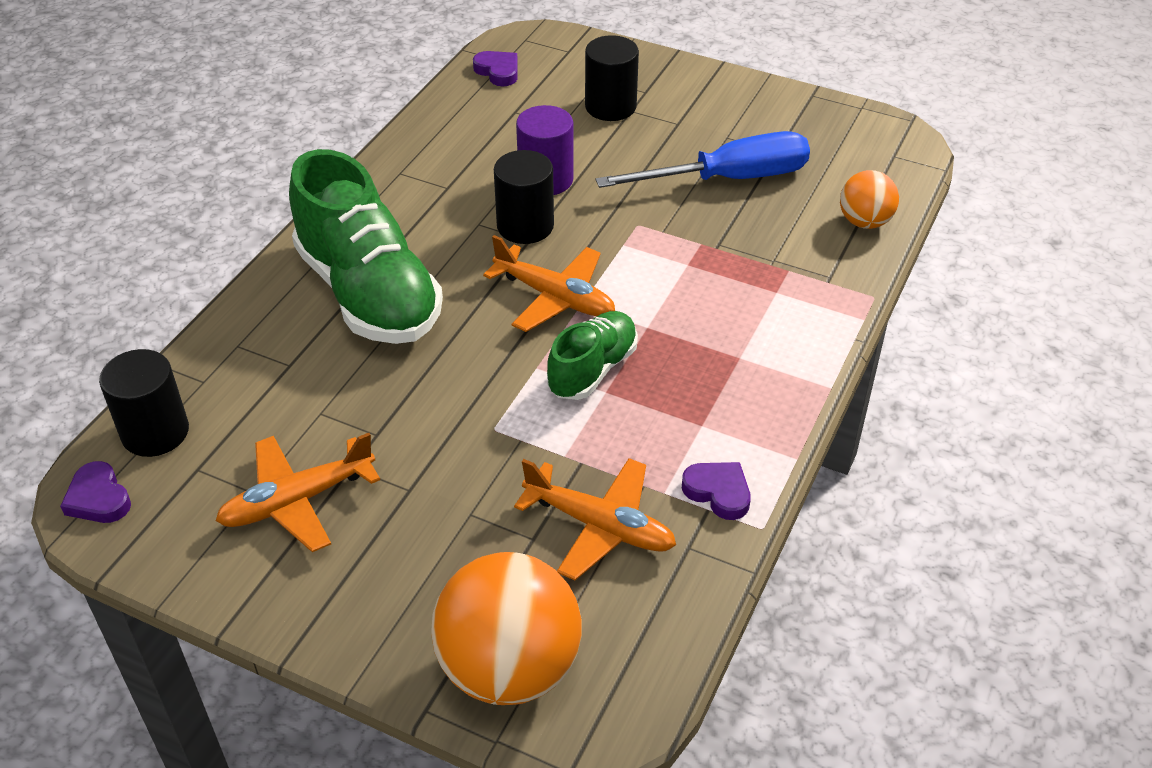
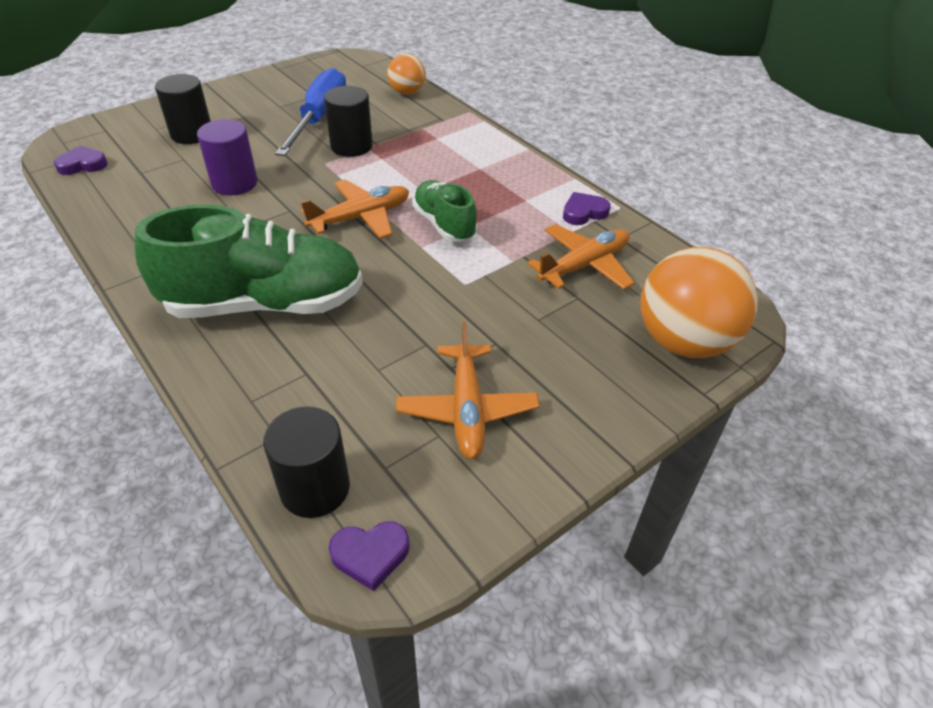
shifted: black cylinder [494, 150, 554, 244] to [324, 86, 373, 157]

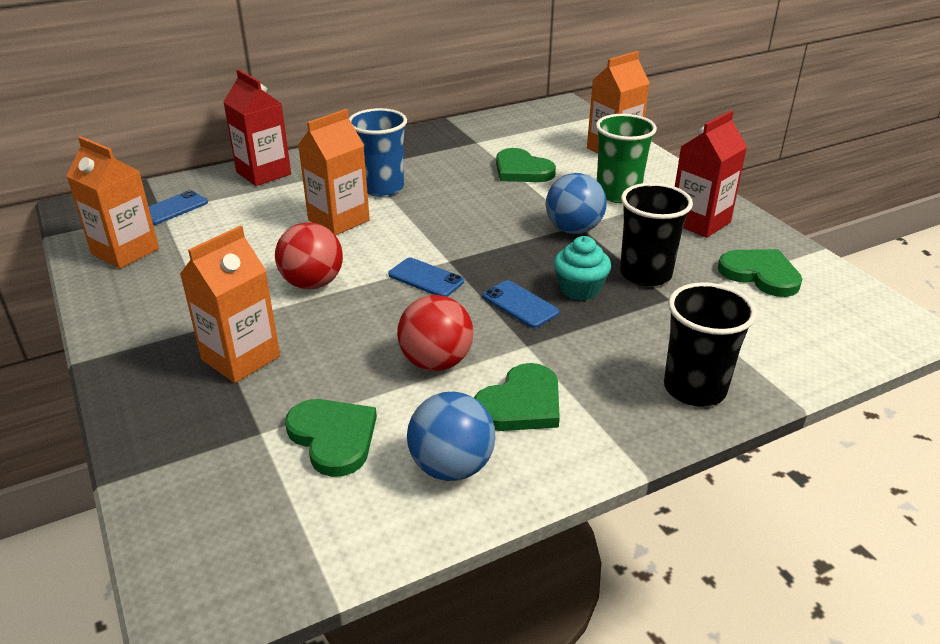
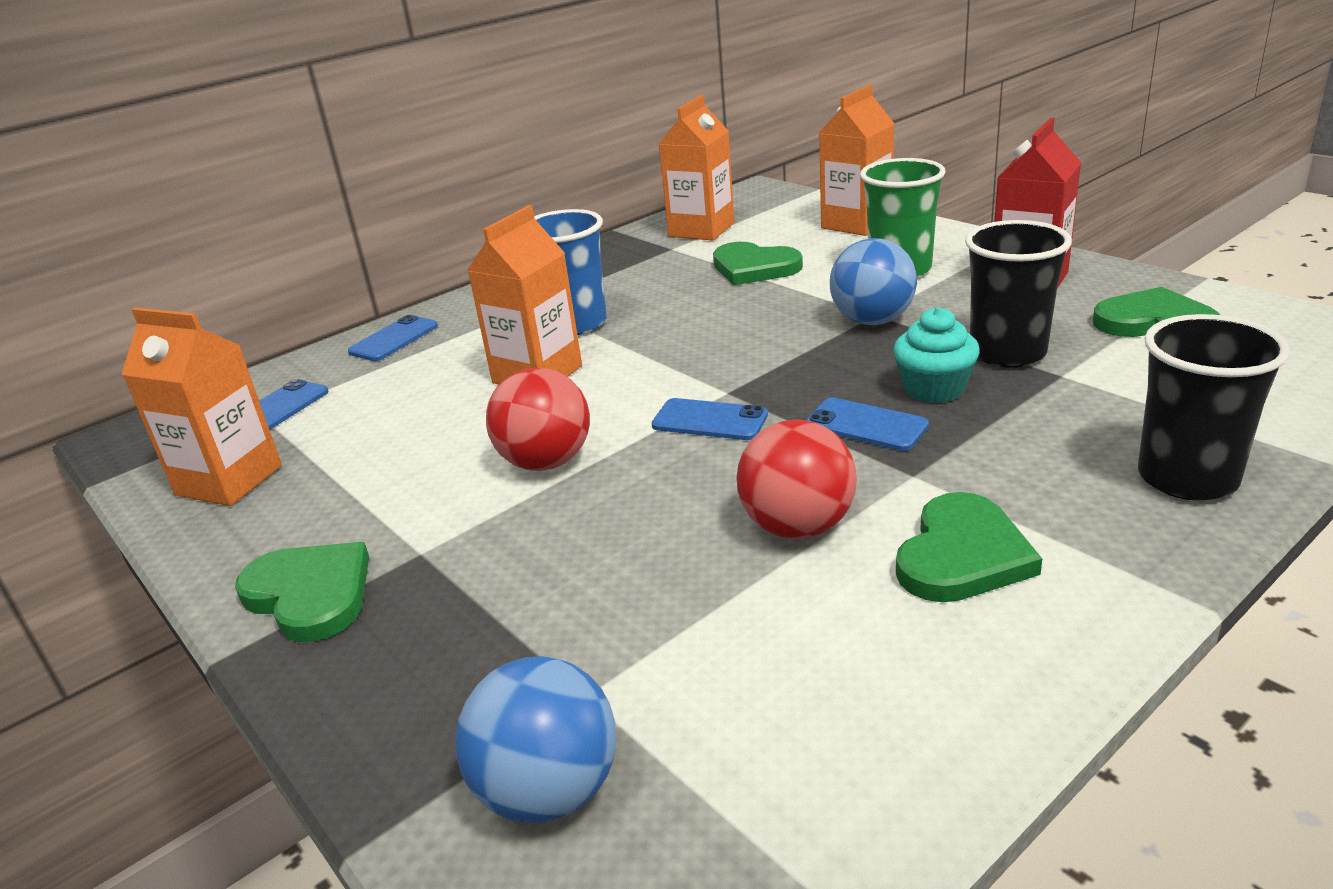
shifted: green heart [285, 399, 377, 477] to [235, 542, 369, 642]; blue ball [407, 392, 495, 481] to [455, 656, 617, 823]; orange carton [180, 226, 280, 383] to [659, 95, 734, 241]
swapped: red carton [223, 69, 291, 186] to blue phone [348, 315, 438, 361]

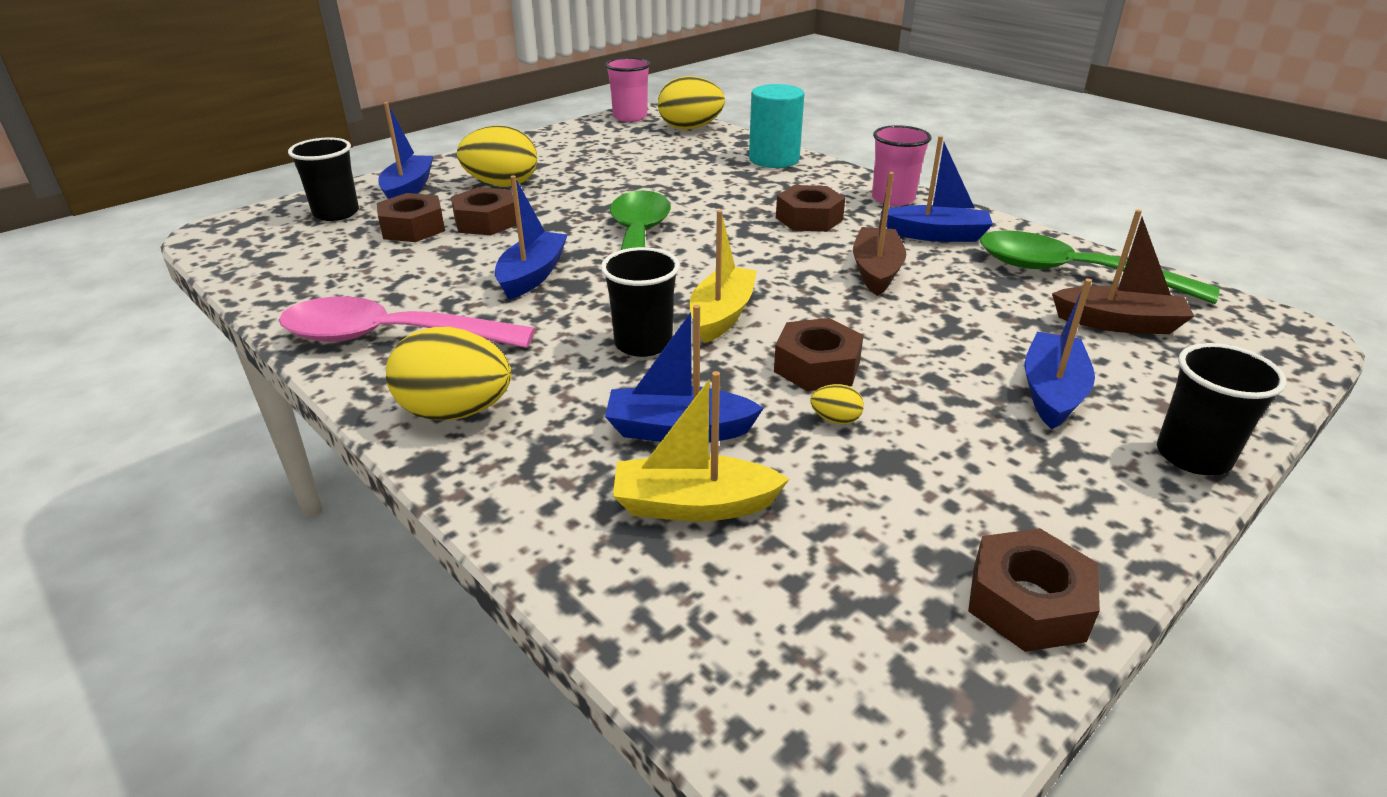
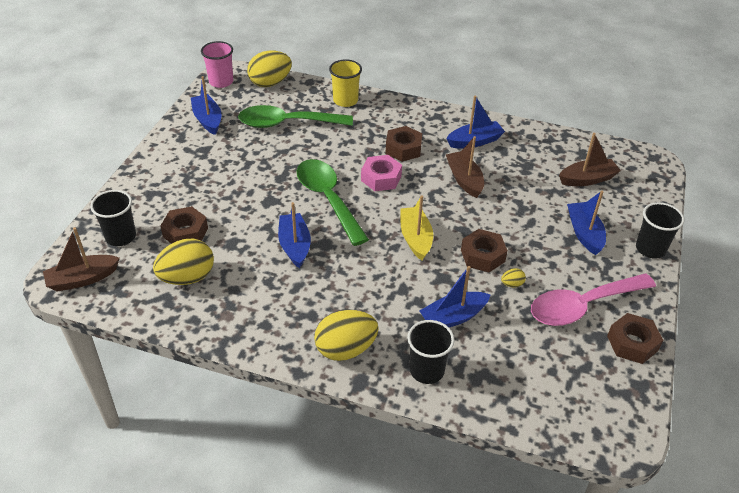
gone: brown nut [451, 187, 517, 235]; yellow boat [613, 371, 789, 522]; pink cup [872, 125, 931, 206]
new: brown boat [43, 227, 120, 292]; pink nut [361, 155, 402, 191]
shifted: yellow egg [457, 125, 537, 187] to [153, 239, 214, 285]; blue boat [378, 102, 433, 199] to [191, 76, 221, 135]; green spoon [980, 230, 1219, 304] to [238, 105, 353, 128]; black cup [601, 247, 680, 357] to [407, 320, 455, 384]; pink spoon [279, 296, 535, 348] to [531, 274, 656, 326]
swapped: turquoise cylinder [749, 84, 804, 168] to yellow cup [329, 59, 362, 107]

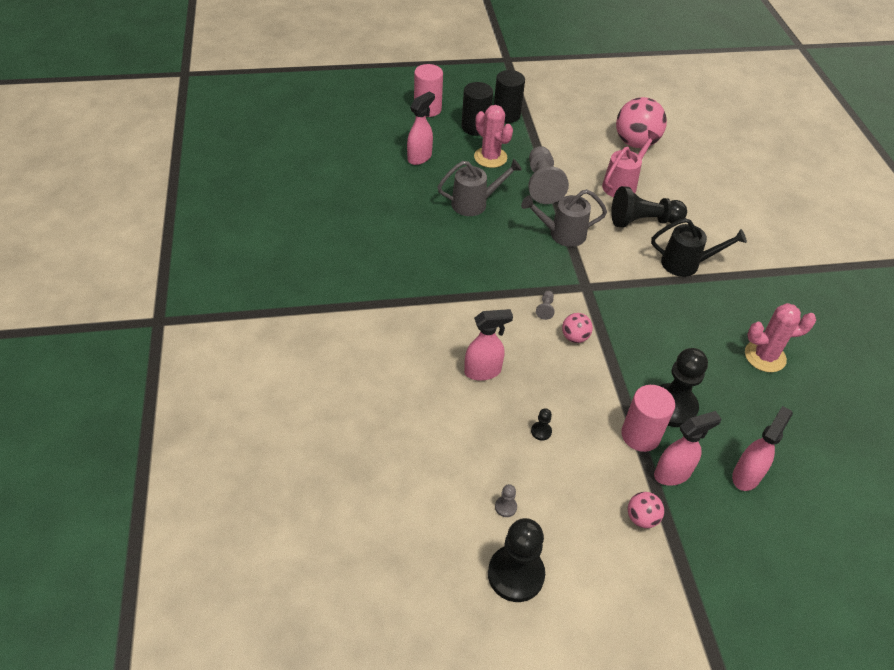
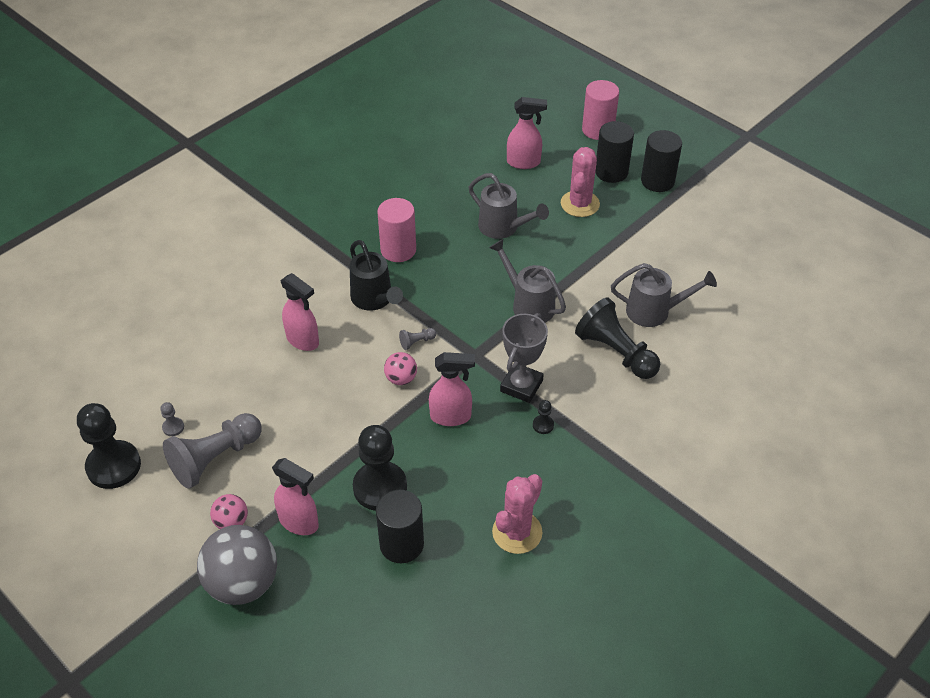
gone: pink ball [616, 97, 667, 148]
new: grey ball [197, 525, 277, 605]; black cylinder [376, 490, 424, 563]; grey trophy [500, 313, 548, 403]
shifted: grey pawn [528, 146, 569, 204] to [163, 413, 262, 489]; black watering can [651, 218, 747, 277] to [350, 240, 403, 311]; pink cylinder [621, 385, 675, 452] to [377, 198, 416, 262]; pink spray bottle [732, 406, 793, 491] to [429, 352, 475, 426]; black pawn [531, 408, 552, 441] to [533, 400, 554, 434]
repainted: pink watering can [602, 130, 660, 197] to grey watering can [611, 263, 717, 327]
rotated: pink cactus [745, 303, 816, 372] = [492, 474, 543, 554] 75 degrees clockwise

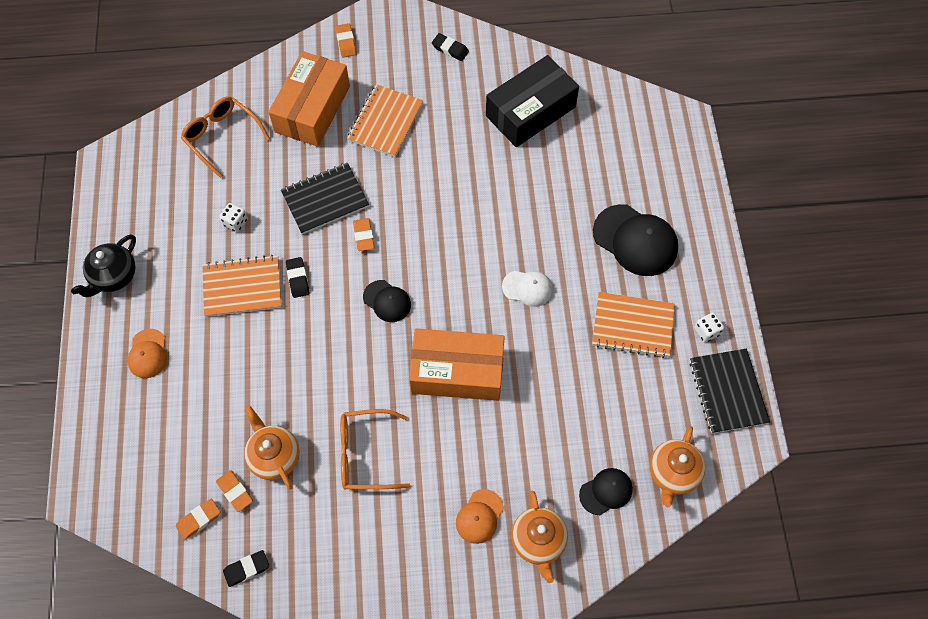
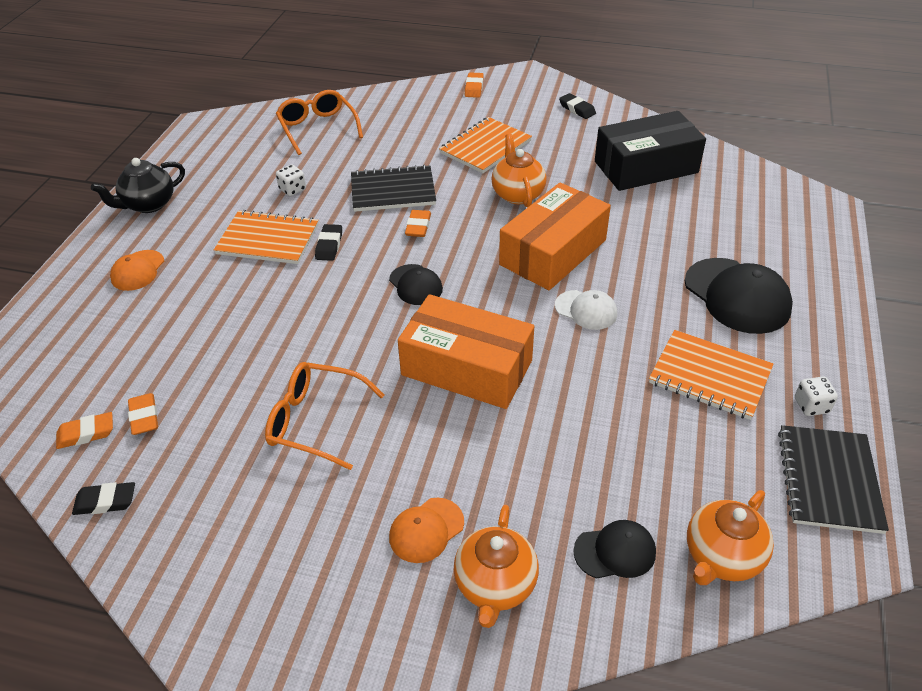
shifted: orange teapot [244, 406, 300, 490] to [491, 134, 546, 207]; orange box [268, 51, 350, 147] to [499, 183, 611, 290]

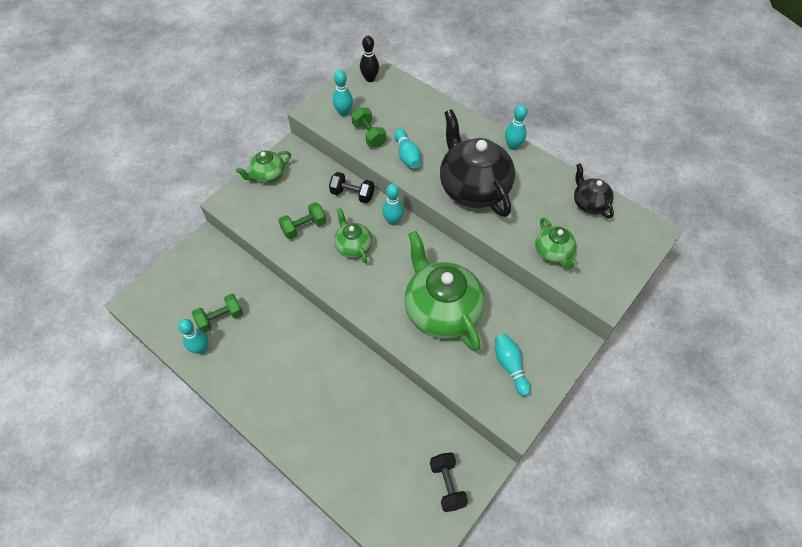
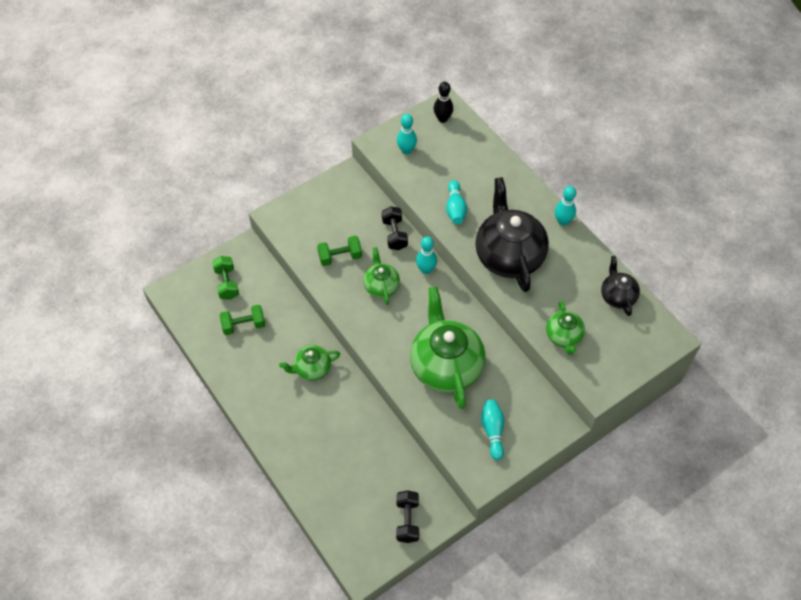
gone: turquoise bowling pin [178, 319, 208, 354]
shifted: green dumbbell [351, 107, 386, 148] to [212, 256, 239, 300]; green teapot [235, 151, 291, 183] to [279, 345, 340, 381]
rotated: black dumbbell [329, 172, 374, 203] = [382, 206, 408, 250] 45 degrees clockwise

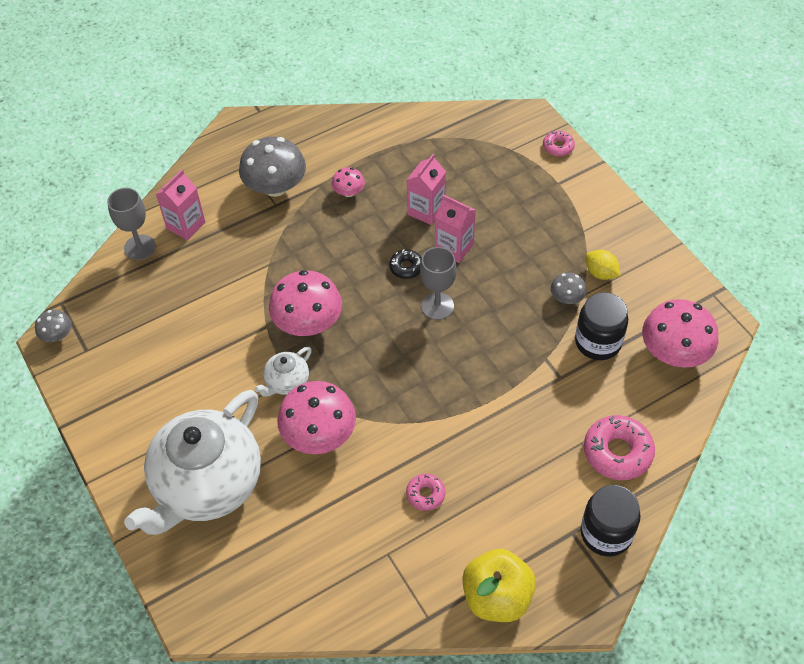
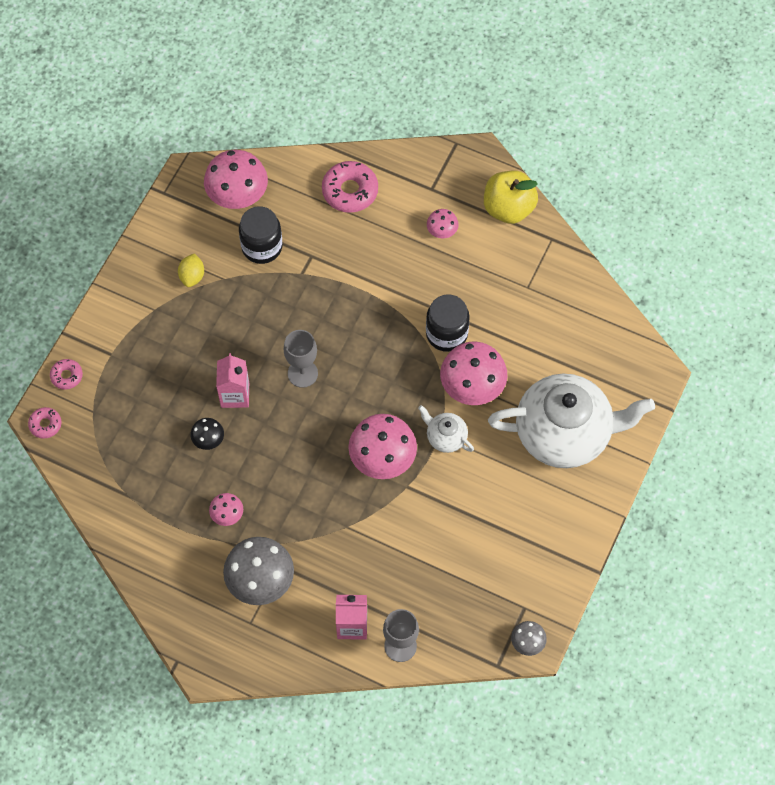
gone: black donut [389, 250, 422, 279]; grey mushroom [551, 272, 587, 304]
new: pink mushroom [427, 209, 459, 238]
shifted: pink donut [406, 474, 445, 511] to [28, 407, 61, 439]; black jar [581, 485, 641, 556] to [426, 294, 470, 352]
swapped: pink carton [407, 154, 446, 225] to black mushroom [190, 418, 224, 450]
rotated: white teapot [254, 347, 312, 397] = [418, 405, 474, 453] 150 degrees counterclockwise

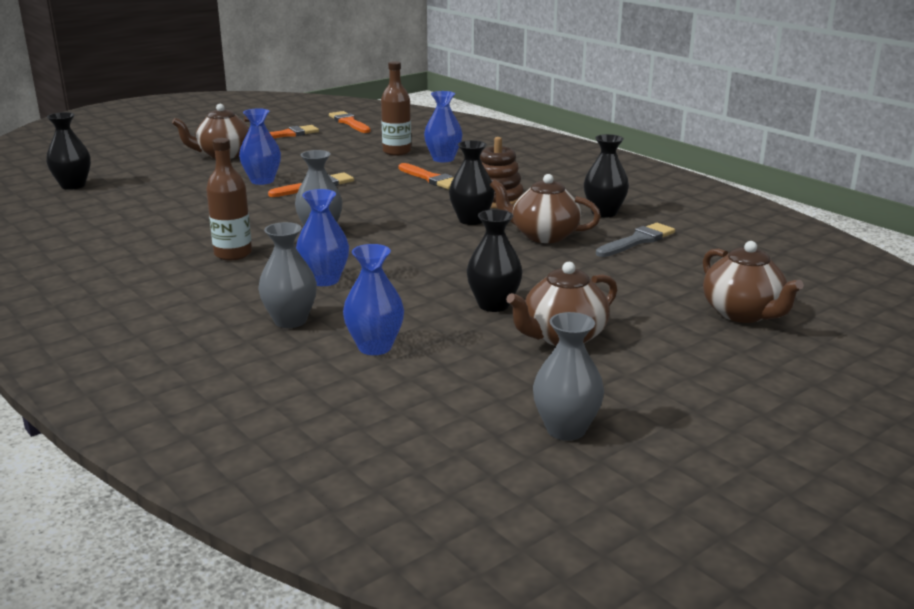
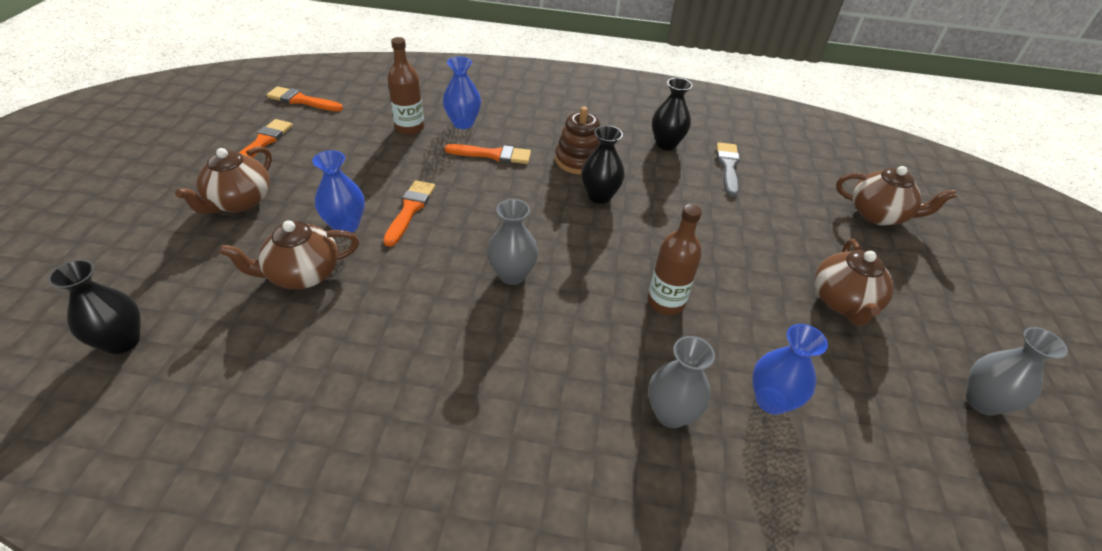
gone: blue vase [296, 189, 349, 286]; black vase [467, 209, 522, 312]
shifted: brown teapot [490, 174, 601, 243] to [219, 220, 359, 289]; brown bottle [206, 138, 252, 260] to [648, 204, 702, 315]

